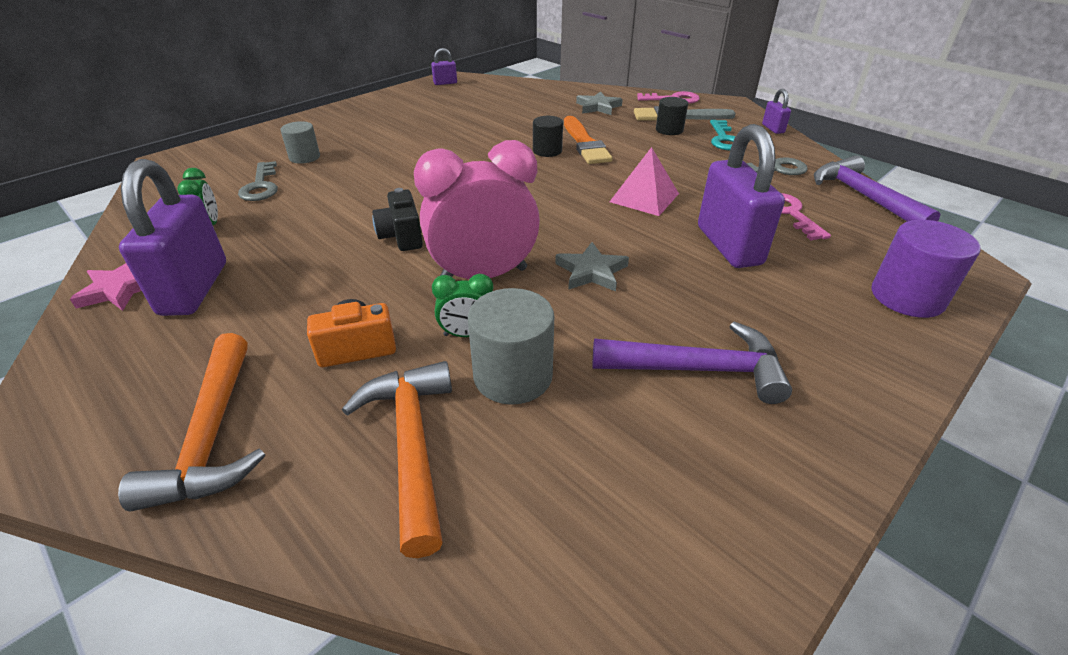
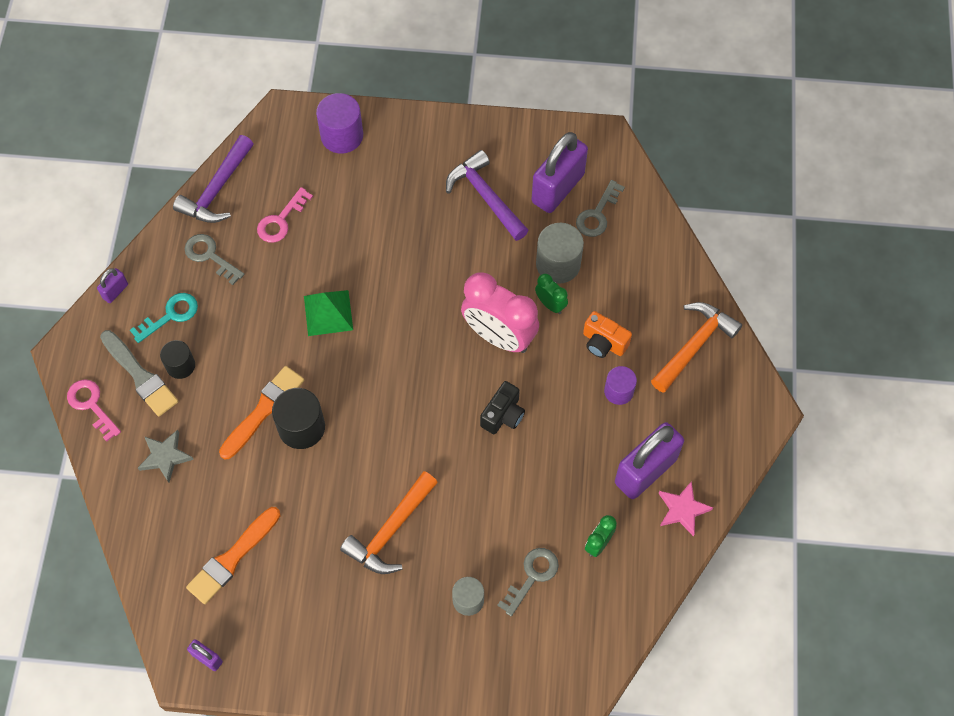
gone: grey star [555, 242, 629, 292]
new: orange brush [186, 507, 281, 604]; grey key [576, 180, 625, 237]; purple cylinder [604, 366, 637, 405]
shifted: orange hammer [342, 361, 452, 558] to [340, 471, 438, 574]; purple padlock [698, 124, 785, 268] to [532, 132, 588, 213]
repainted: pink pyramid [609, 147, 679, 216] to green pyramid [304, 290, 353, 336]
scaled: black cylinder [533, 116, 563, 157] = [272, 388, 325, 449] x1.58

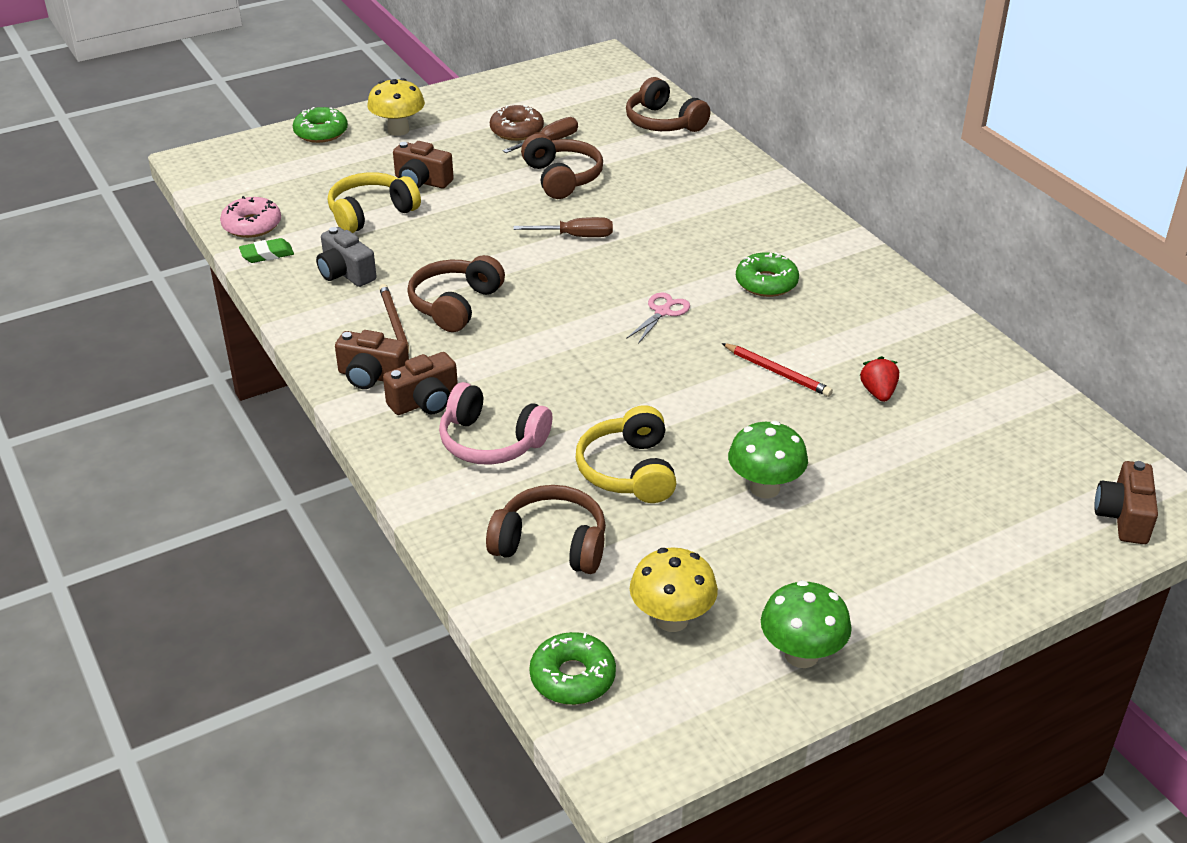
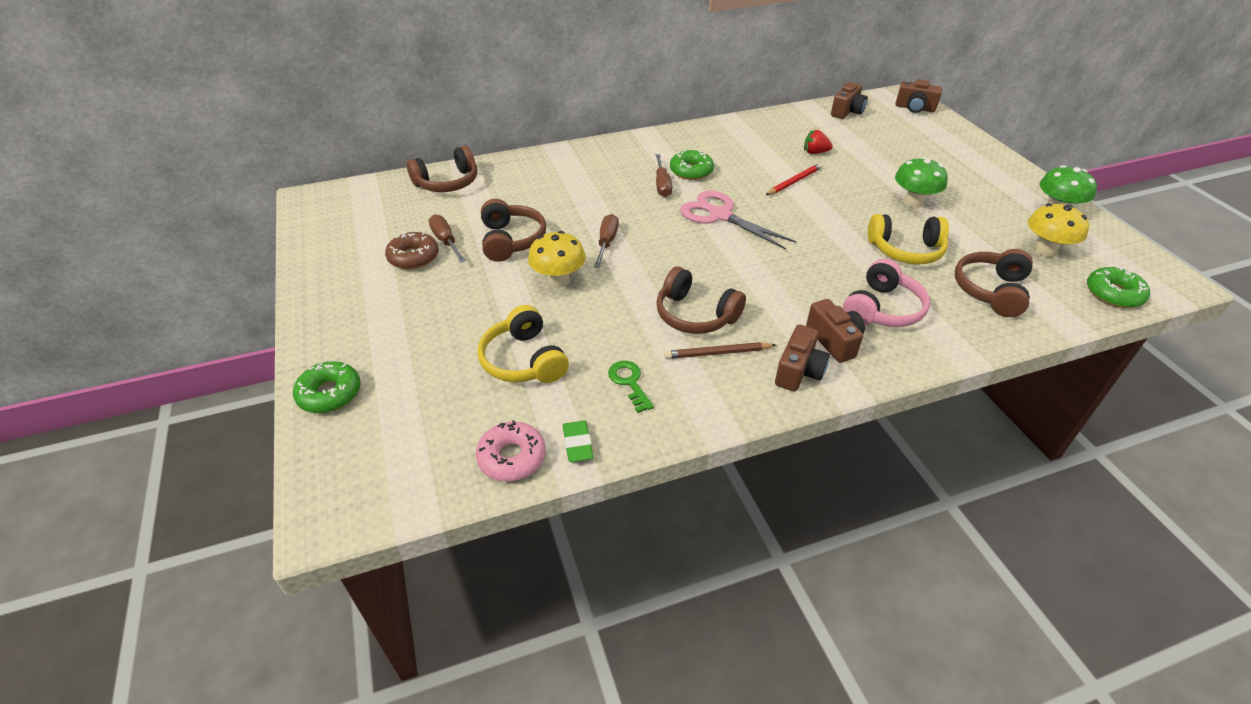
new: brown screwdriver [656, 154, 672, 197]
shifted: yellow mushroom [367, 78, 425, 136] to [528, 231, 586, 288]; brown camera [393, 141, 454, 189] to [831, 82, 868, 119]
swapped: grey camera [316, 227, 377, 287] to green key [608, 361, 654, 413]
rotated: brown headphones [521, 134, 603, 199] = [481, 199, 546, 262] 90 degrees clockwise
scaled: pink scissors [626, 292, 690, 344] = [680, 191, 796, 250] x1.83

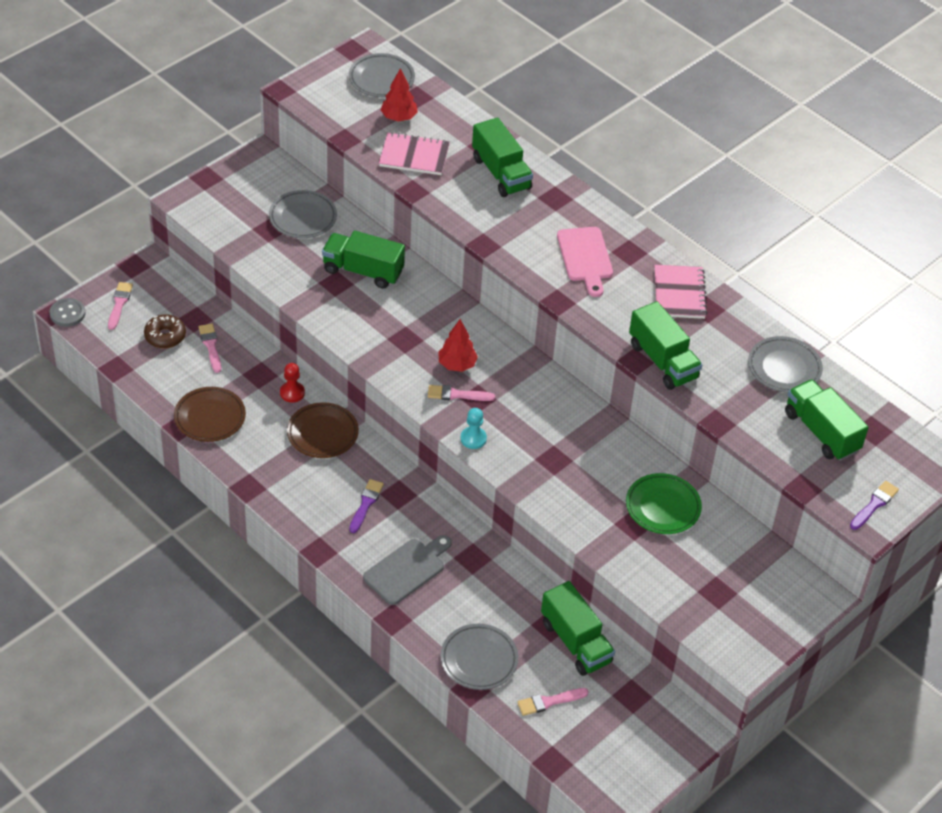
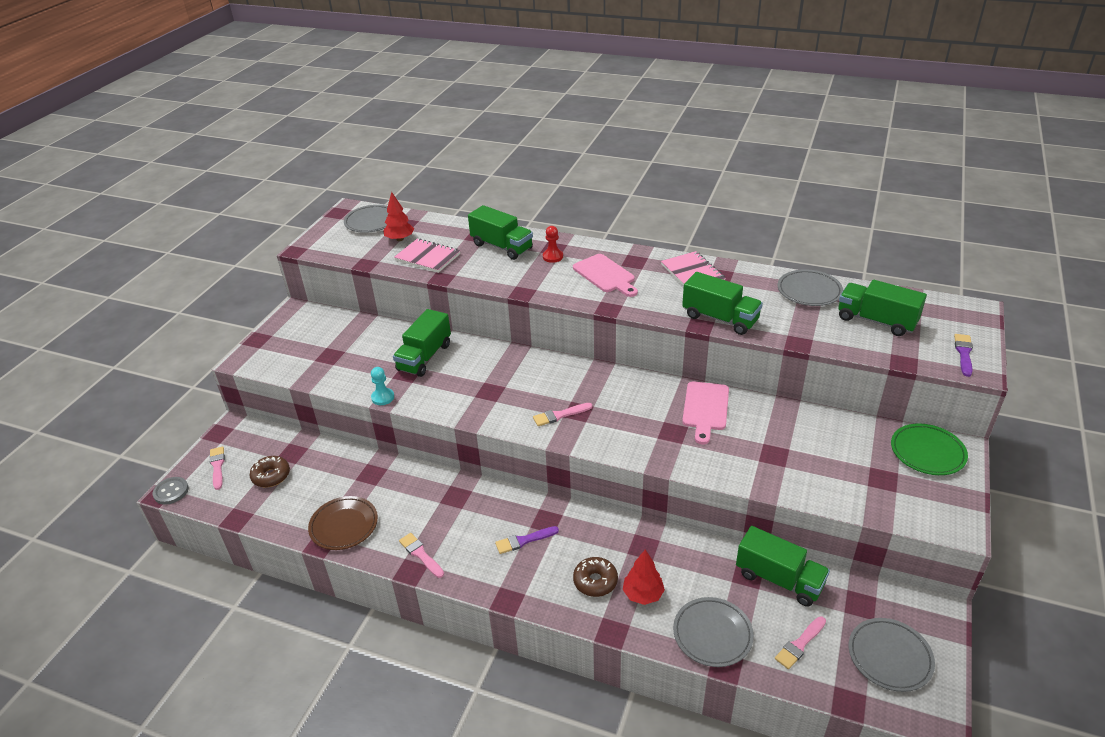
gone: brown plate [287, 402, 359, 458]
new: pink cutting board [682, 381, 729, 444]
shifted: turquoise pawn [460, 408, 487, 449] to [371, 367, 394, 405]; pink brush [199, 324, 221, 373] to [399, 533, 444, 578]; red pawn [280, 363, 305, 402] to [543, 226, 563, 263]; red tree [438, 319, 478, 372] to [623, 550, 665, 605]; grey plate [269, 190, 337, 238] to [849, 618, 935, 692]; green plate [626, 473, 702, 534] to [891, 423, 968, 475]
swapped: grey cutting board [363, 535, 452, 605] to brown donut [573, 557, 618, 597]
rotated: green truck [322, 230, 405, 289] = [393, 309, 451, 377] 60 degrees counterclockwise; pink notebook [379, 132, 450, 175] = [394, 239, 460, 273] 45 degrees clockwise; purple brush [349, 479, 384, 533] = [495, 526, 559, 554] 105 degrees counterclockwise

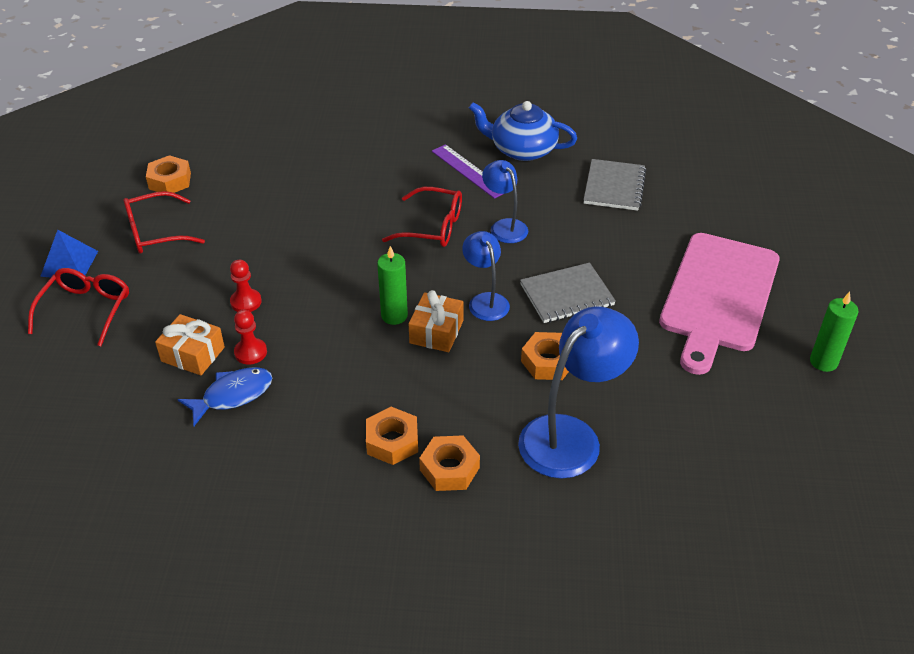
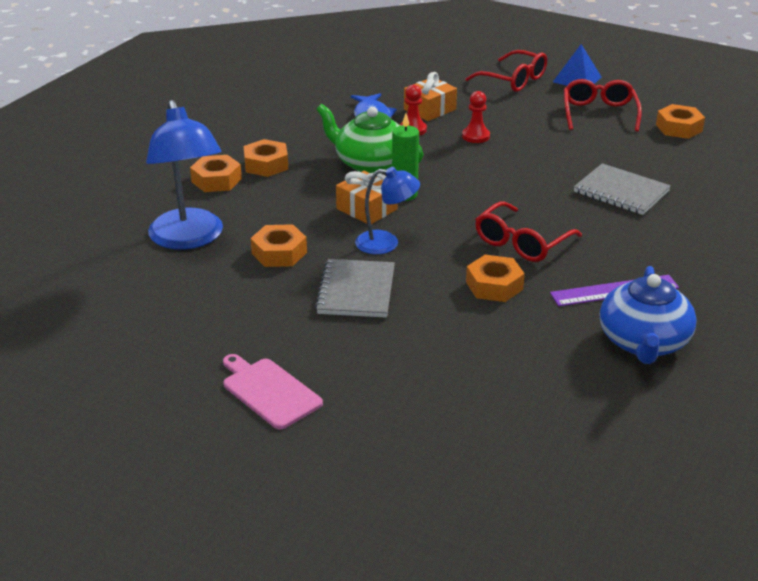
gone: green candle [810, 292, 859, 372]
new: green teapot [316, 104, 424, 173]
shifted: grey notebook [583, 159, 646, 211] to [574, 163, 671, 215]
swapped: blue lamp [482, 160, 528, 243] to orange nut [466, 255, 525, 302]
rotated: blue teapot [469, 101, 577, 161] = [600, 266, 697, 364] 150 degrees clockwise
scaled: pink cutting board [659, 233, 780, 375] = [223, 354, 323, 430] x0.50

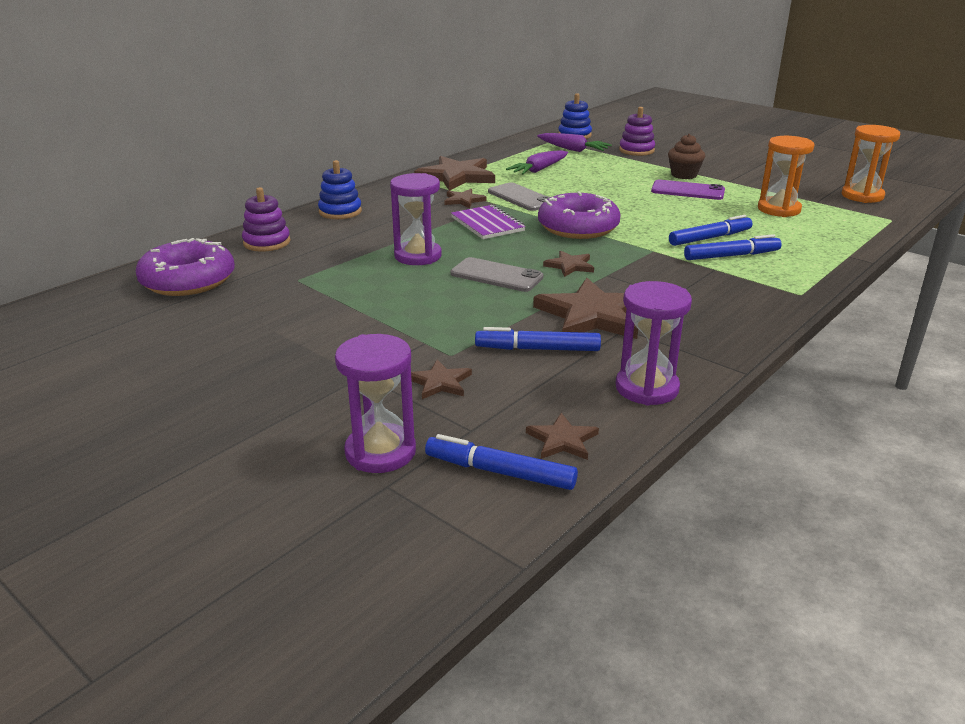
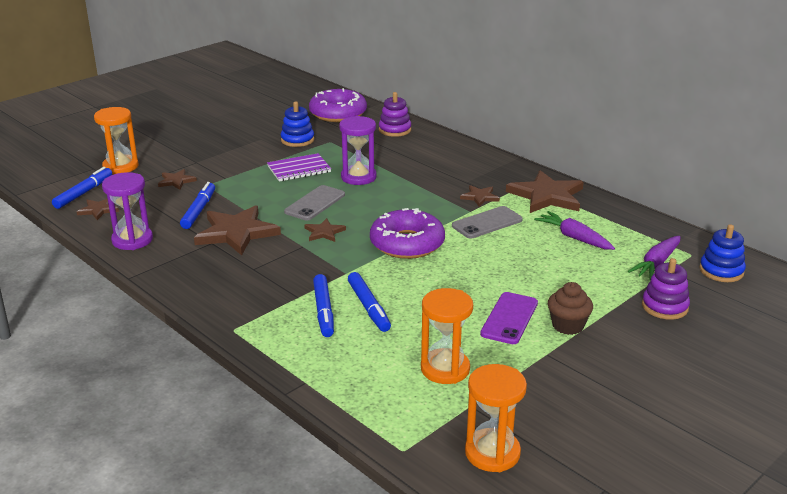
shifted: purple notebook [451, 205, 526, 239] to [267, 153, 331, 182]; blue stacking toy [318, 160, 362, 219] to [281, 101, 314, 147]
repainted: purple hourglass [335, 334, 416, 473] to orange hourglass [94, 107, 138, 174]

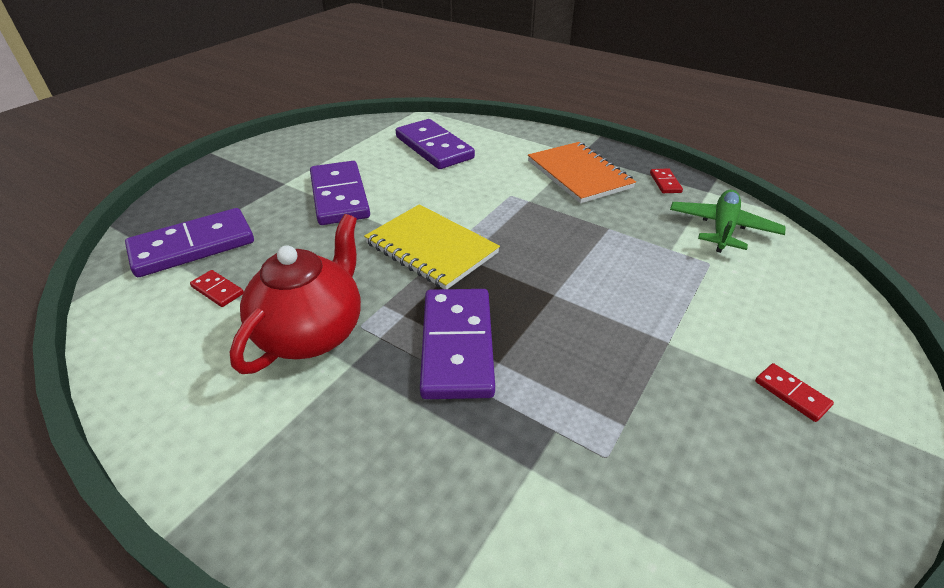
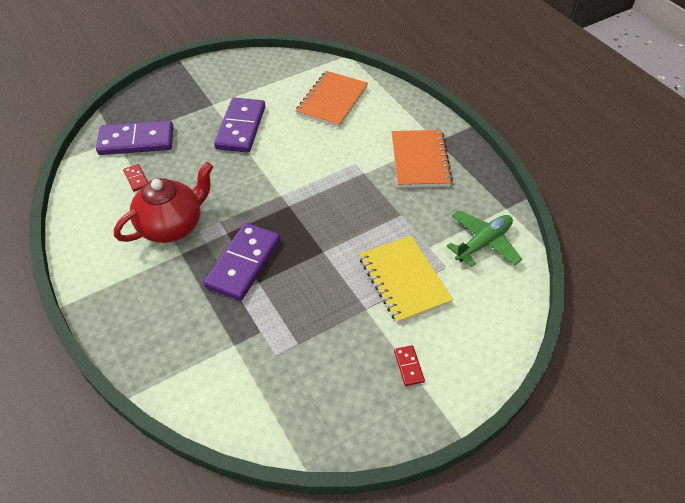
gone: red domino [650, 168, 683, 193]
shifted: yellow notebook [364, 204, 500, 289] to [359, 236, 453, 323]
swapped: purple domino [396, 119, 475, 169] to orange notebook [296, 71, 368, 128]

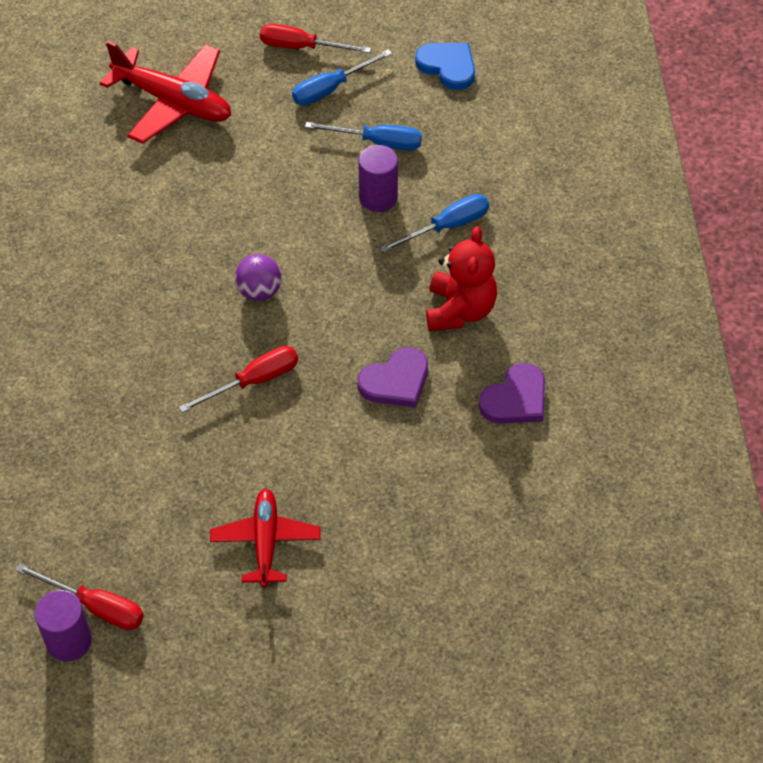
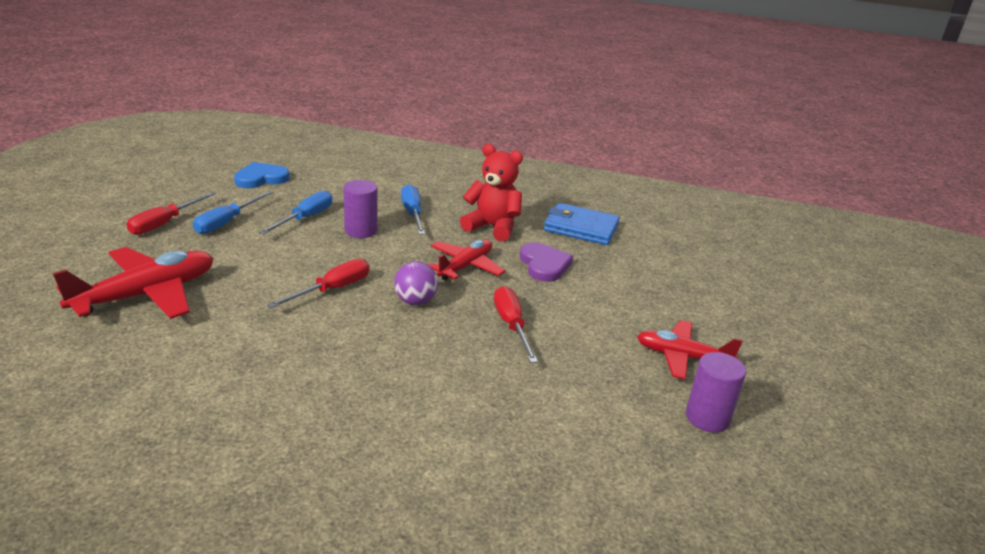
new: red plane [428, 239, 505, 280]
shifted: red screwdriver [15, 564, 144, 630] to [267, 259, 370, 308]; purple cylinder [34, 590, 92, 661] to [686, 352, 746, 433]
swapped: purple heart [479, 363, 545, 424] to blue wallet [544, 203, 620, 245]
rotated: blue screwdriver [292, 49, 392, 105] = [193, 191, 273, 234] 45 degrees clockwise

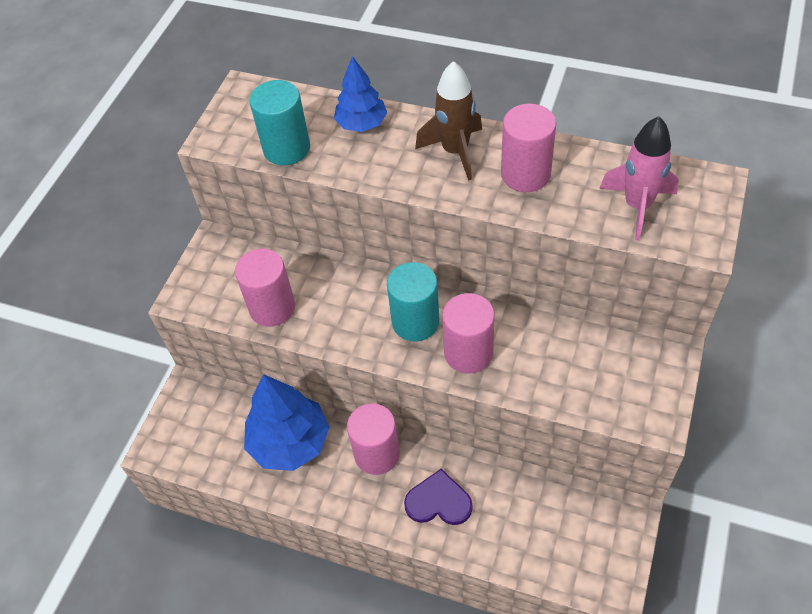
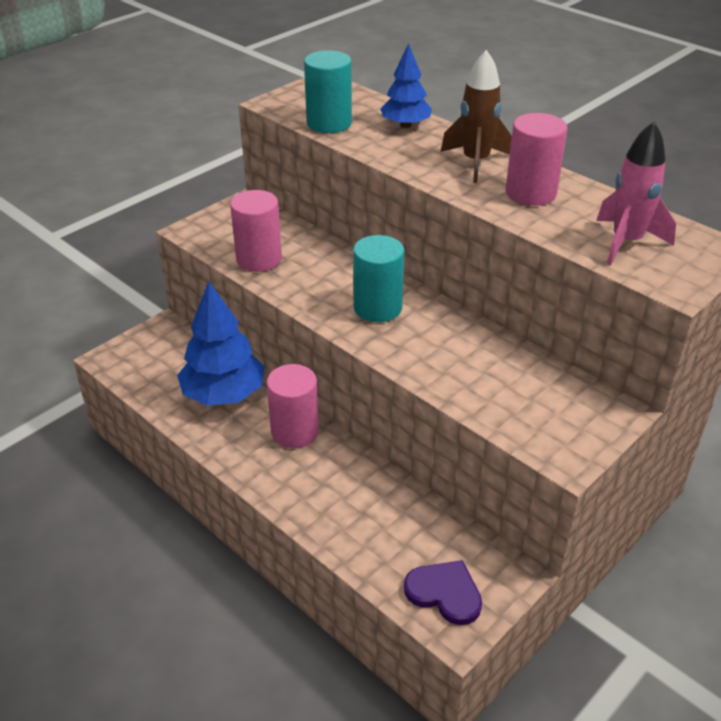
gone: pink cylinder [442, 293, 495, 374]
shifted: purple heart [404, 469, 473, 525] to [404, 560, 482, 625]

